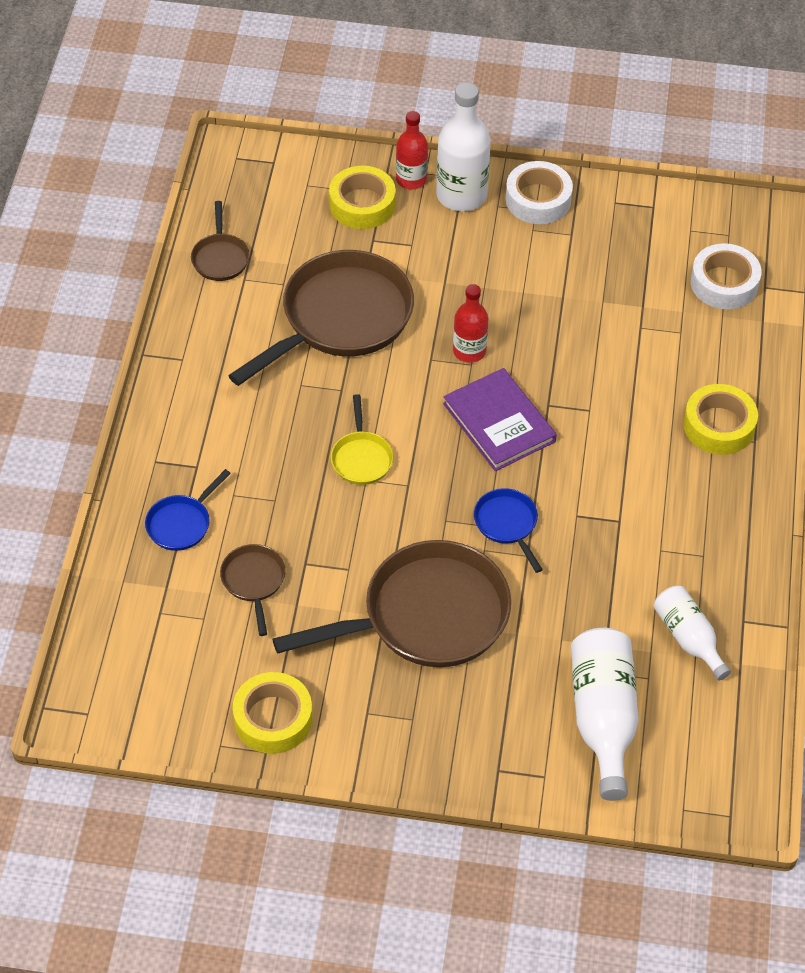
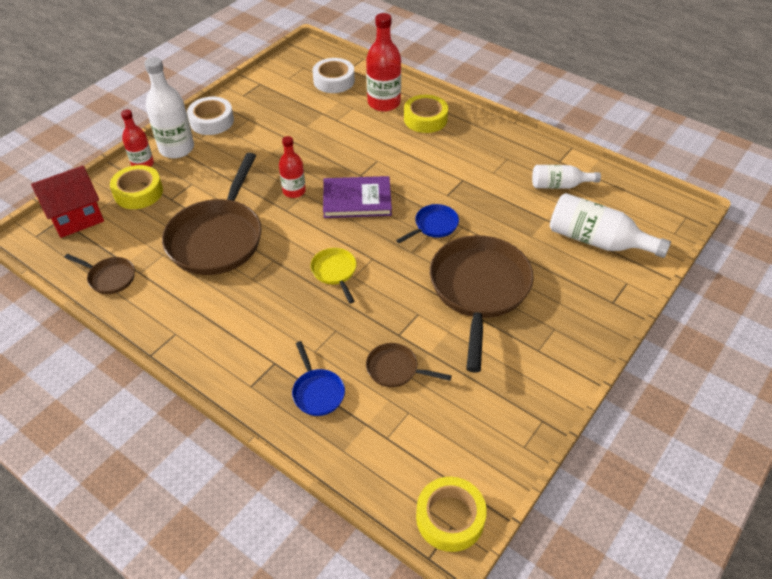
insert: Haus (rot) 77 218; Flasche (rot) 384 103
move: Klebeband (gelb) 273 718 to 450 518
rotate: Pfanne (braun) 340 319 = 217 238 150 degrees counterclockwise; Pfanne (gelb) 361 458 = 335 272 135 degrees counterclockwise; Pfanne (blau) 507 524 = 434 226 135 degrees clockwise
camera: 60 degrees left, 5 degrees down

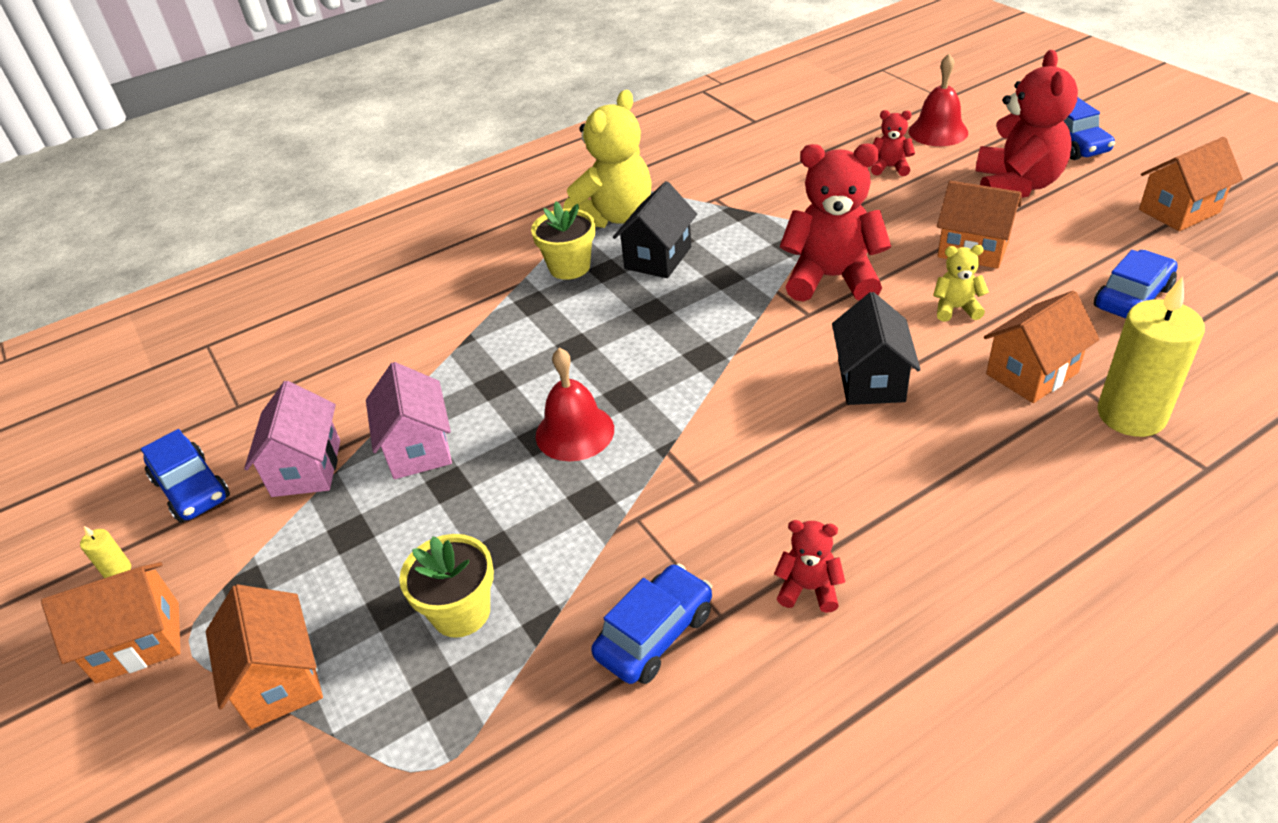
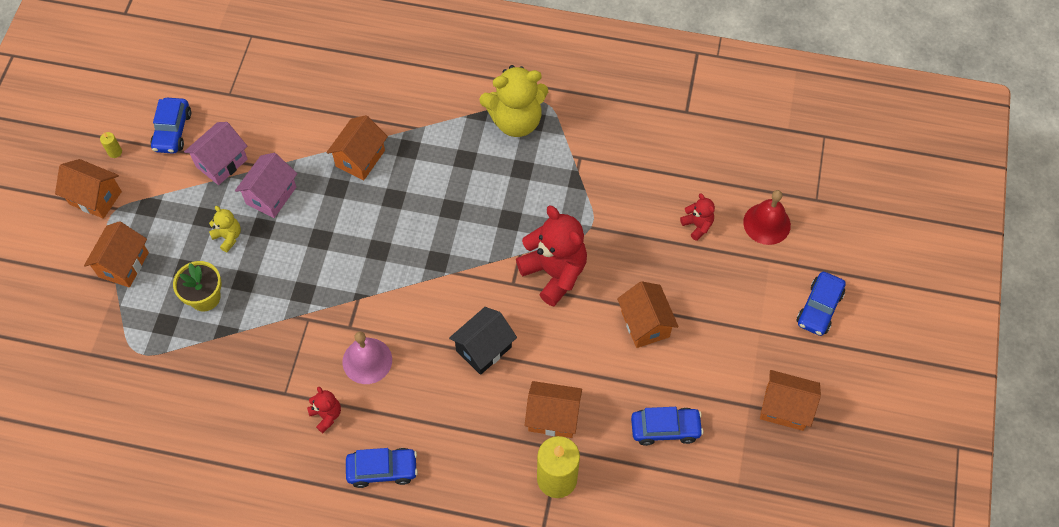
delete: Blumentopf (gelb) 569 267; Glocke (rot) 575 432; Haus (schwarz) 658 258; Teddybär (rot) 1016 185
insert: Haus (orange) 360 158; Glocke (rosa) 367 360
move: Auto (blau) 655 634 to 382 470; Teddybär (gelb) 956 309 to 228 237
camera: 40 degrees right, 20 degrees up

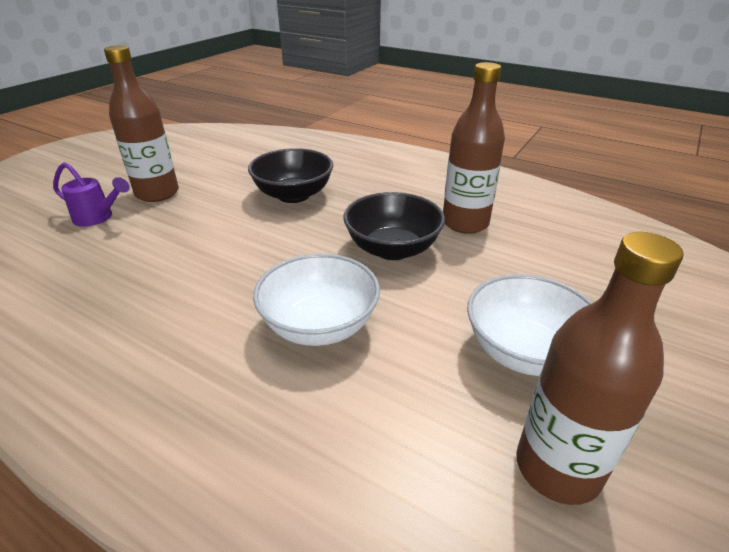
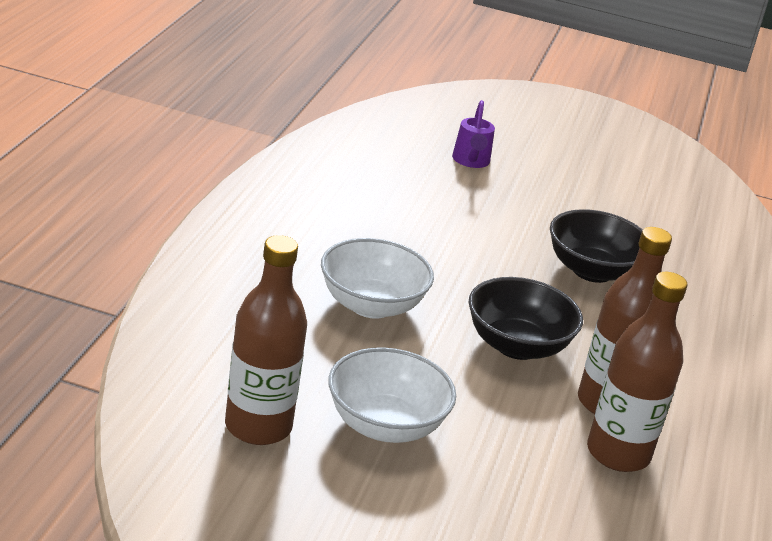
move: Flasche (braun) 157 193 to 618 453
camera: 70 degrees right, 5 degrees down

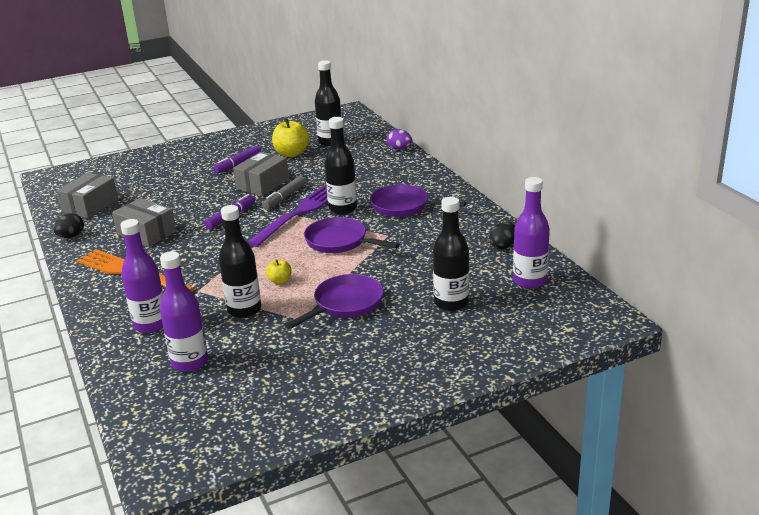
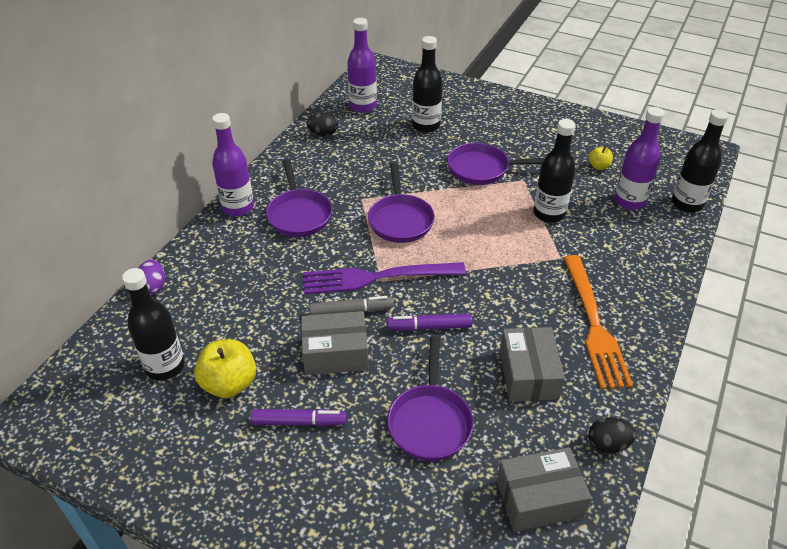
insert: Pfanne (lila) 430 421
move: Flasche (lila) 151 325 to 238 207; Apfel (gelb) 280 281 to 598 166; Flasche (schwarz) 342 208 to 687 204
camera: 130 degrees left, 15 degrees up

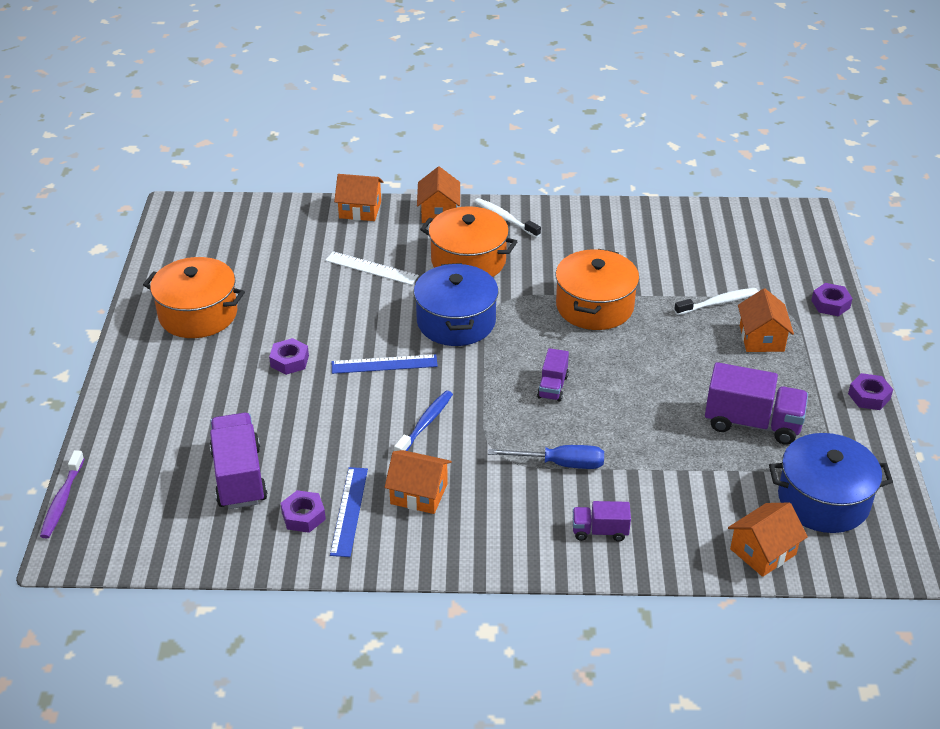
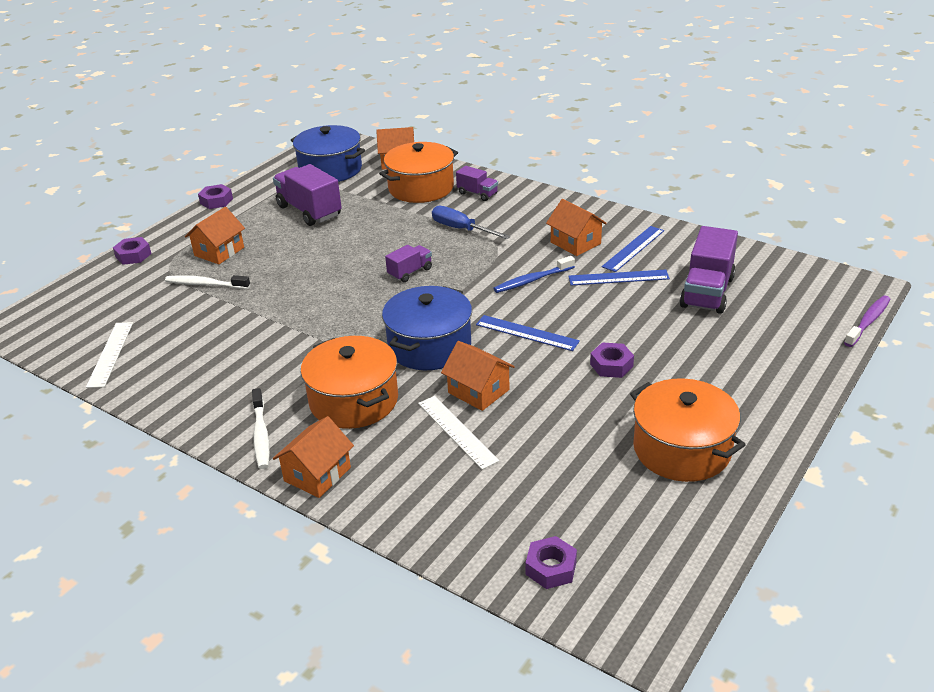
insert: Lineal (weiß) 110 354; Lineal (blau) 618 277
move: Sechskantmutter (lila) 303 516 to 551 568; Haus (orange) 360 210 to 478 391; Kochtopf (orange) 594 306 to 421 188
camera: 145 degrees left, 5 degrees down

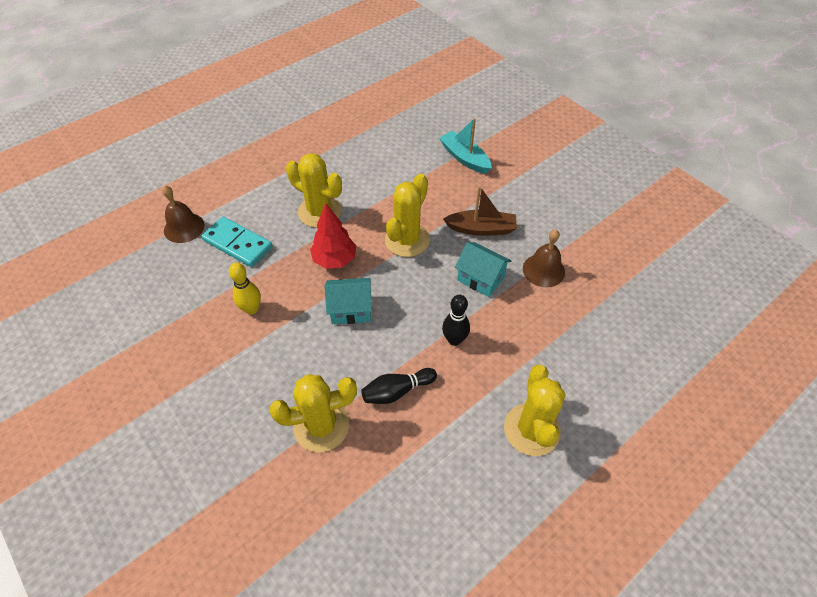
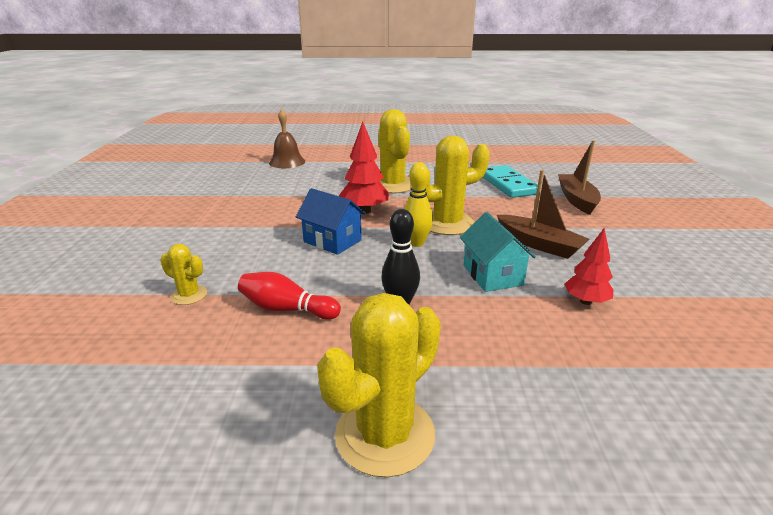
move: Dominostein (türkis) 237 244 to 508 184; Bowlingkegel (gelb) 251 309 to 416 243
replace: Glocke (braun) 543 270 to Baum (rot) 586 301
recolor: Haus (türkis) 351 309 to Haus (blau) 332 241; Bowlingkegel (schwarz) 397 391 to Bowlingkegel (rot) 287 309; Boot (türkis) 464 158 to Boot (braun) 576 200
resize: Kaktus (gelb) 321 426 = 189 295 x0.50
camera: 40 degrees right, 25 degrees down

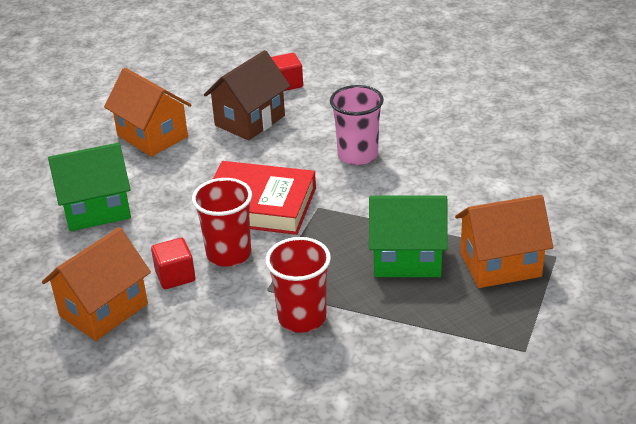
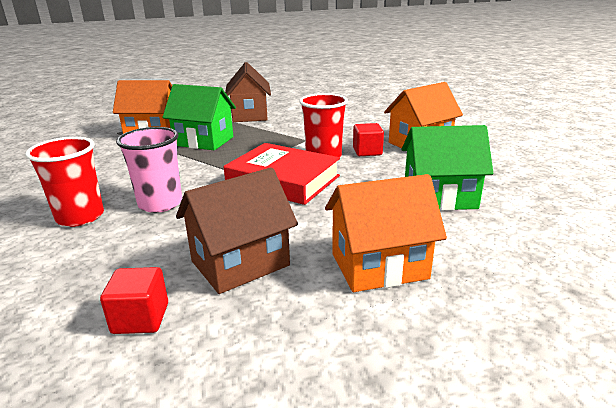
insert: Haus (braun) 250 115
move: Becher (rot) 302 317 to 80 217
rotate: Haus (orange) 152 136 = 379 266 75 degrees counterclockwise
camera: 165 degrees left, 10 degrees down

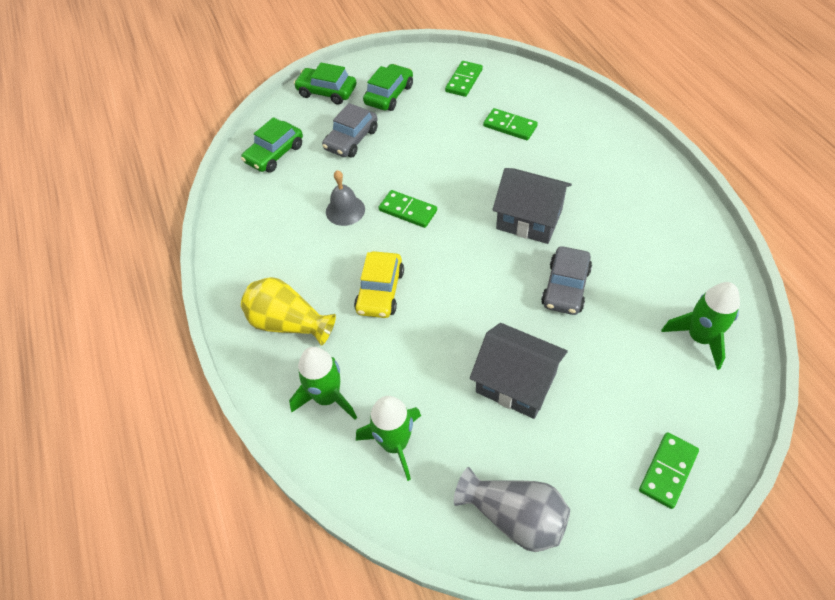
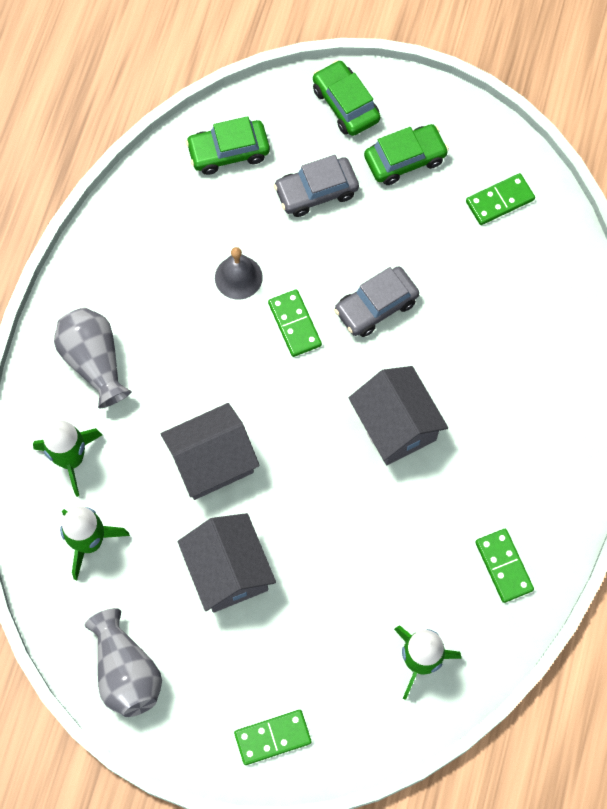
delete: Auto (gelb) 380 291
insert: Haus (grau) 212 461
move: Dominostein (grün) 510 126 to 504 566; Auto (grau) 565 287 to 376 306
recolor: Vase (gelb) 288 323 to Vase (grau) 94 362
camera: 35 degrees right, 15 degrees up

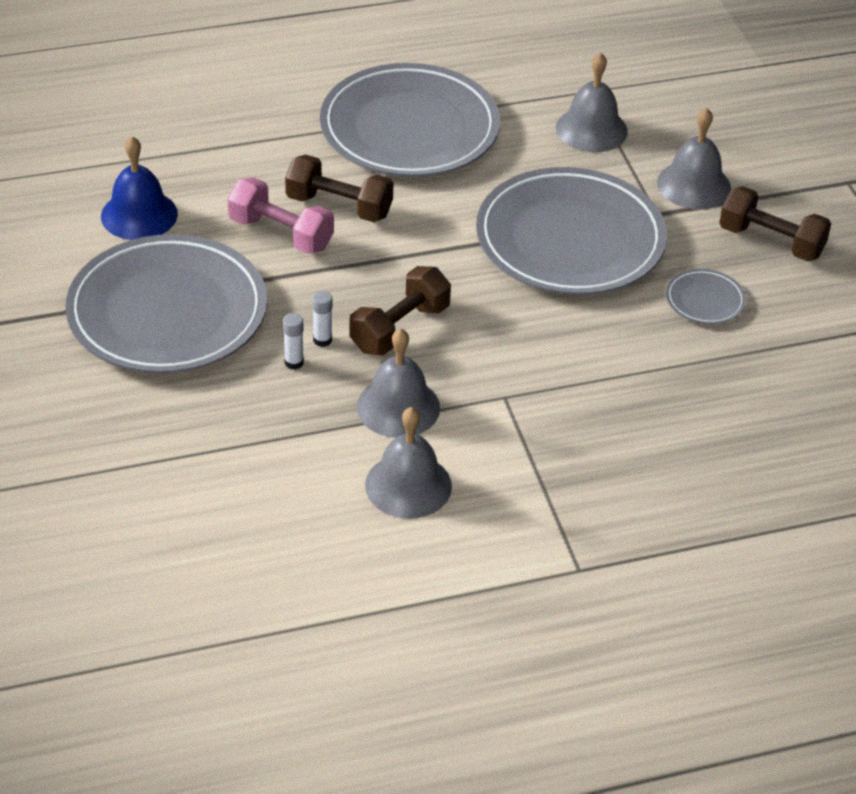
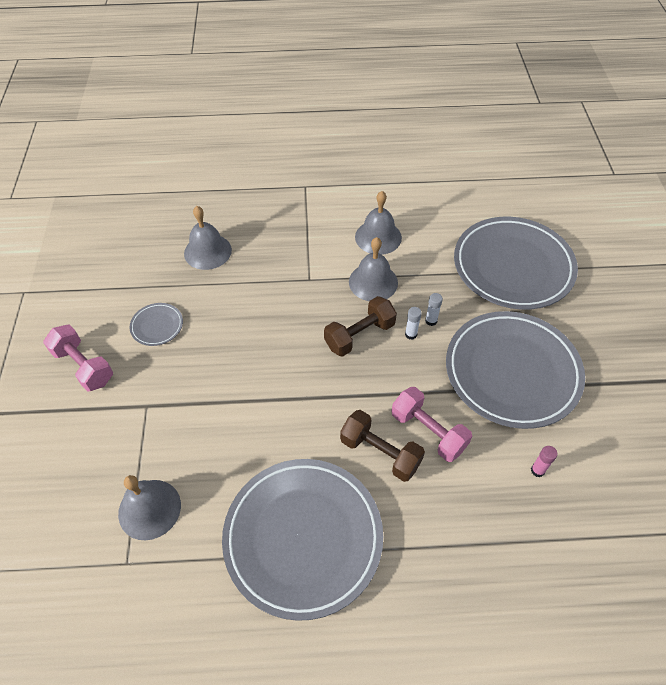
move: Teller (grau) 570 240 to 513 267; Glocke (grau) 694 185 to 207 251
replace: Glocke (blau) 139 215 to Klebestift (rosa) 537 470
recolor: Hantel (braun) 771 241 to Hantel (rosa) 83 366
camera: 165 degrees left, 10 degrees up

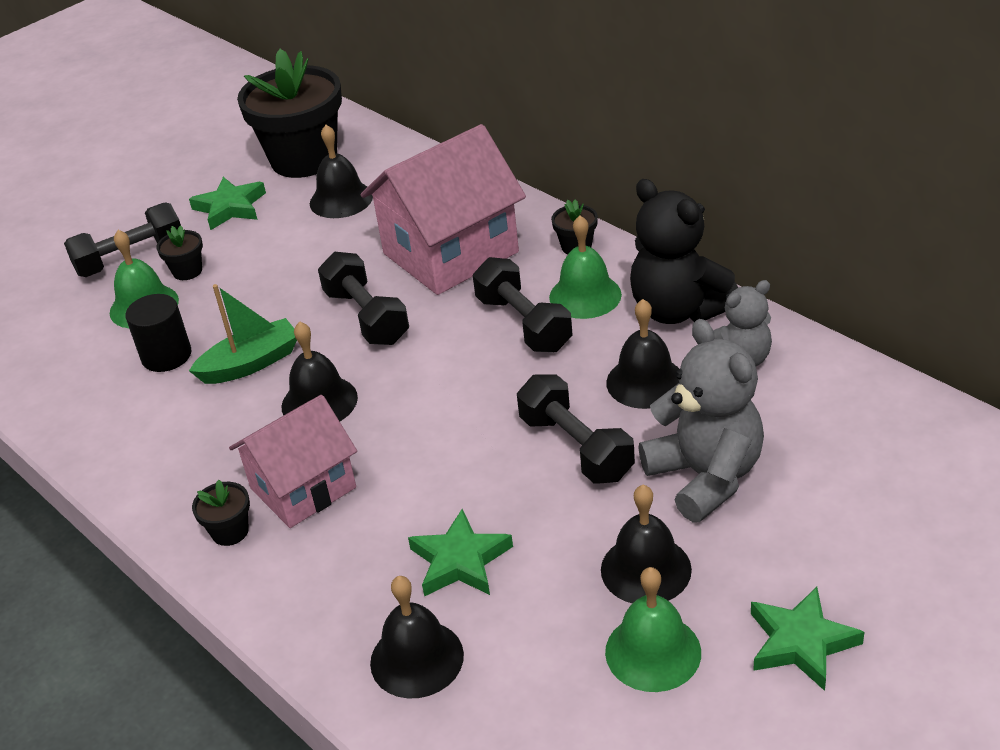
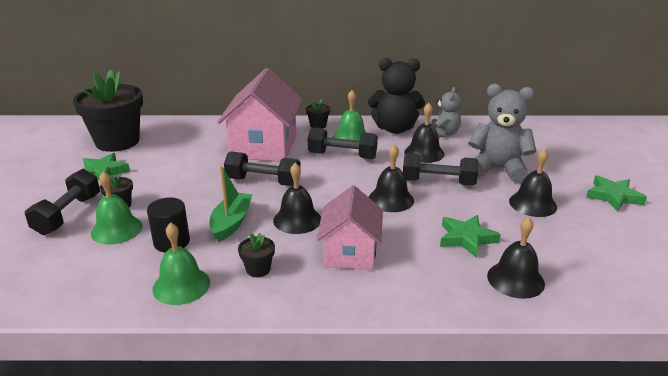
move: Blumentopf (schwarz) 230 531 to 258 269; Glocke (schwarz) 341 199 to 391 199; Glocke (grün) 653 652 to 181 285
camera: 50 degrees left, 10 degrees down

